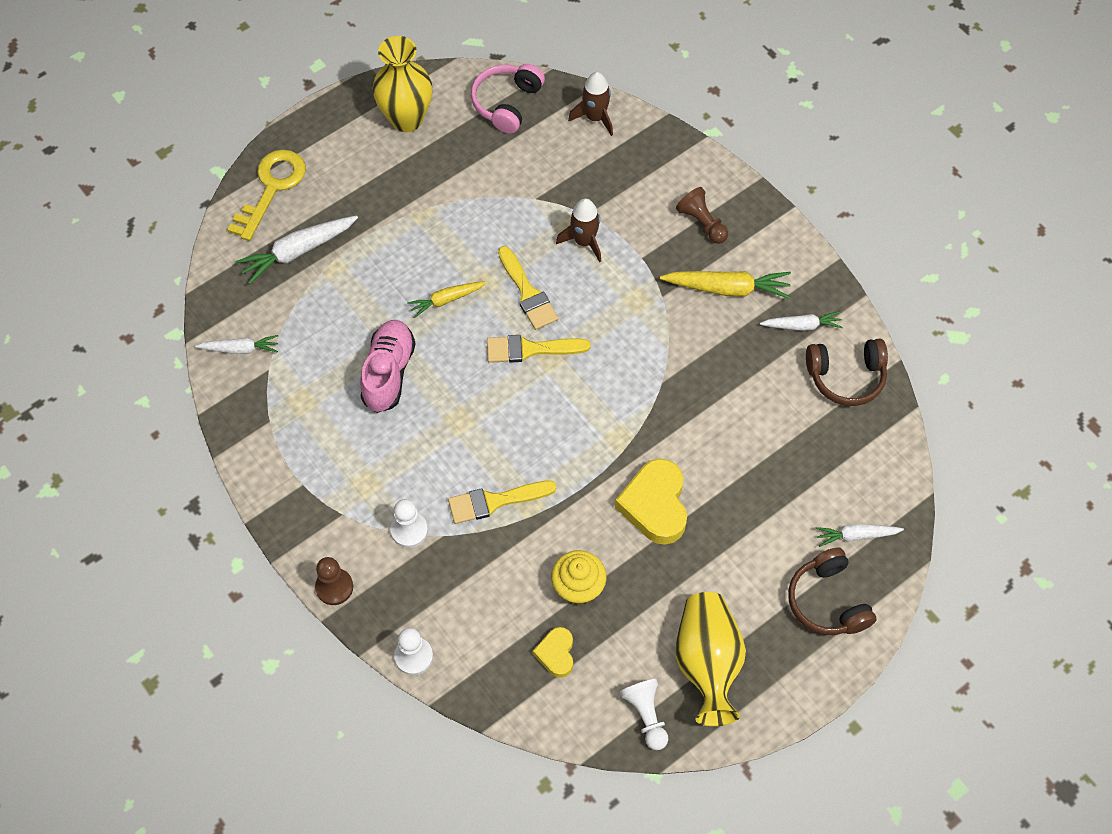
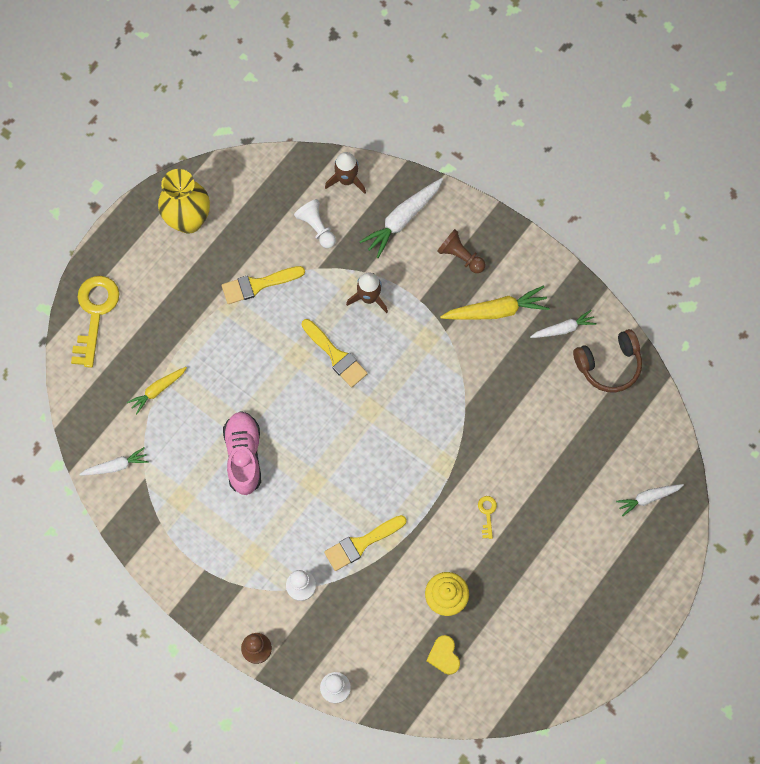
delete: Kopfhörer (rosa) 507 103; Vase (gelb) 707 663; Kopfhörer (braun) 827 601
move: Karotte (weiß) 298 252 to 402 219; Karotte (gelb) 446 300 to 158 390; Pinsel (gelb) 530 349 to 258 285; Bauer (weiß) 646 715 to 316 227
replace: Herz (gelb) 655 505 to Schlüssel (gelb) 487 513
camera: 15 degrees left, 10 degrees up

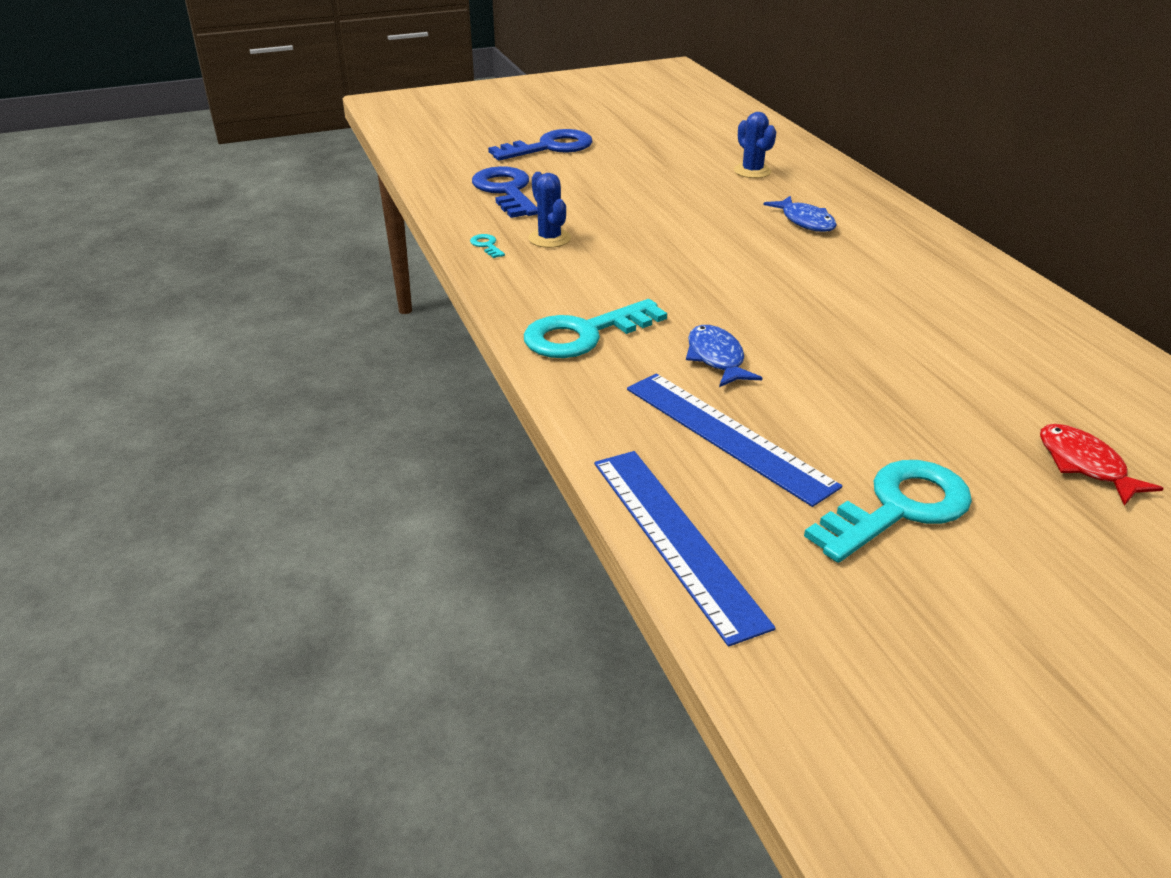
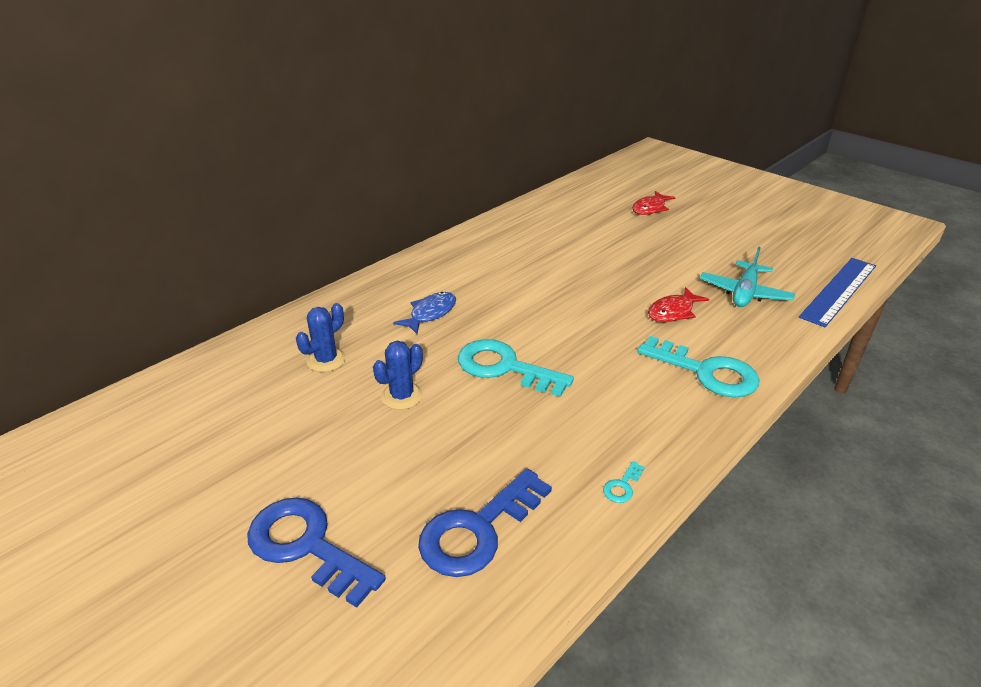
move: Kaktus (blau) 549 239 to 402 396; Schlüssel (türkis) 898 508 to 504 367
replace: Lineal (blau) 726 436 to Flugzeug (türkis) 744 293
recolor: Fisch (blau) 716 358 to Fisch (rot) 673 312
camera: 115 degrees left, 0 degrees up

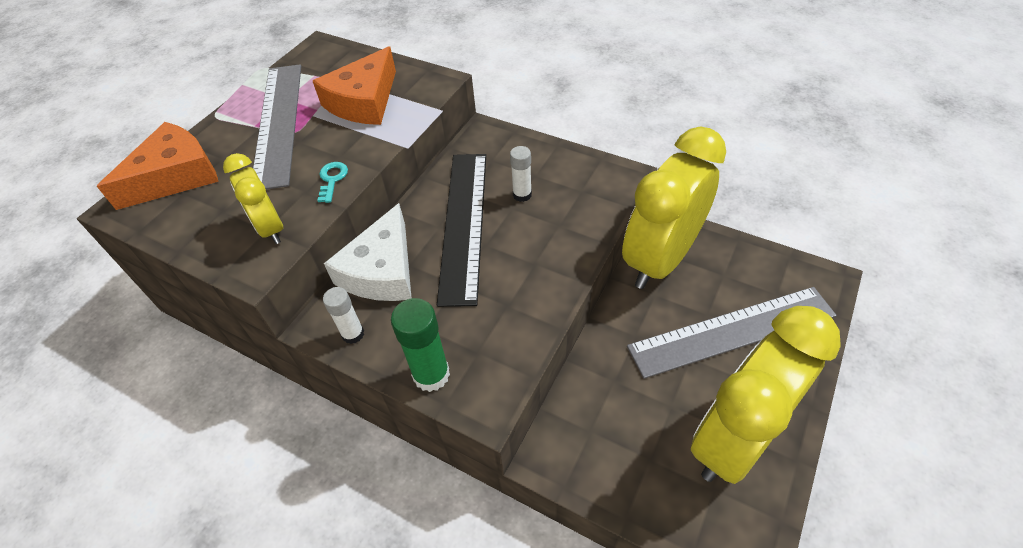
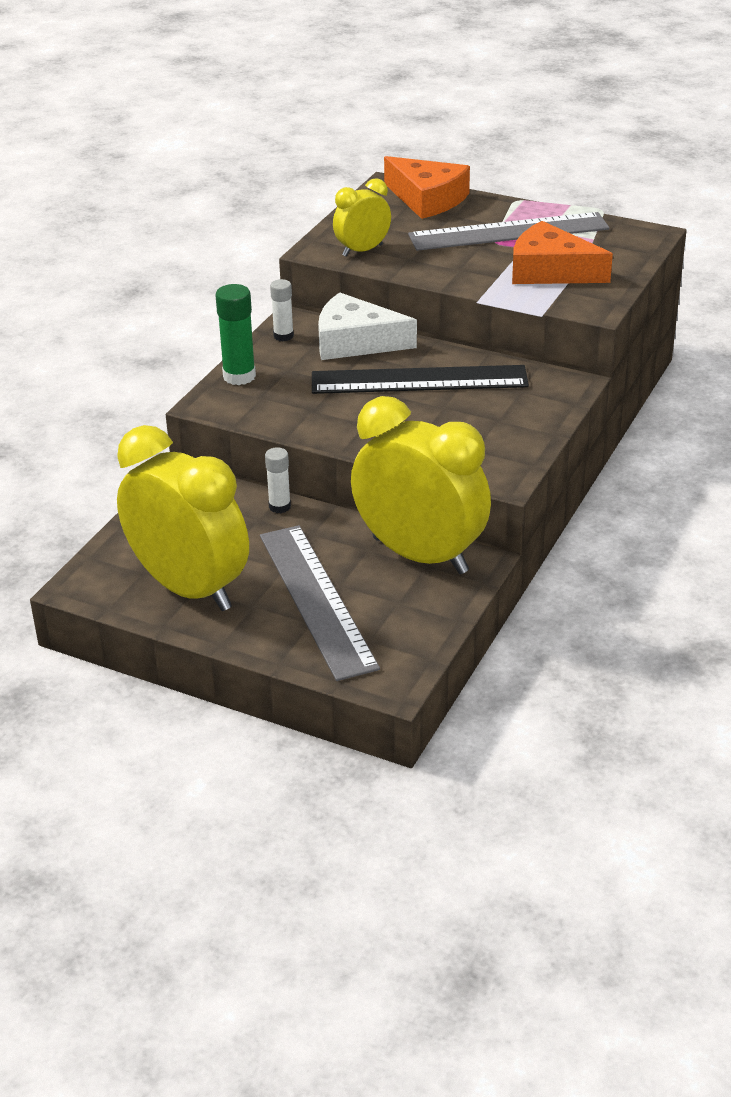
delete: Schlüssel (türkis) 332 179
move: Klebestift (weiß) 522 195 to 279 506
camera: 85 degrees right, 15 degrees down

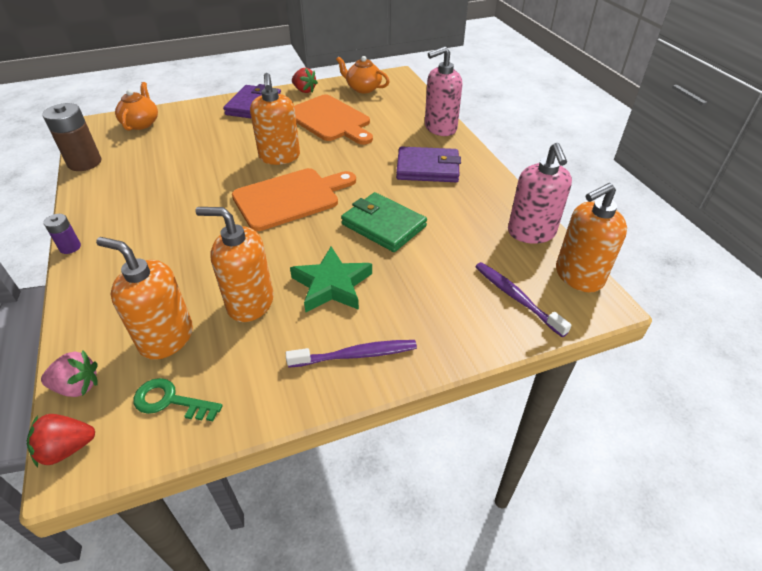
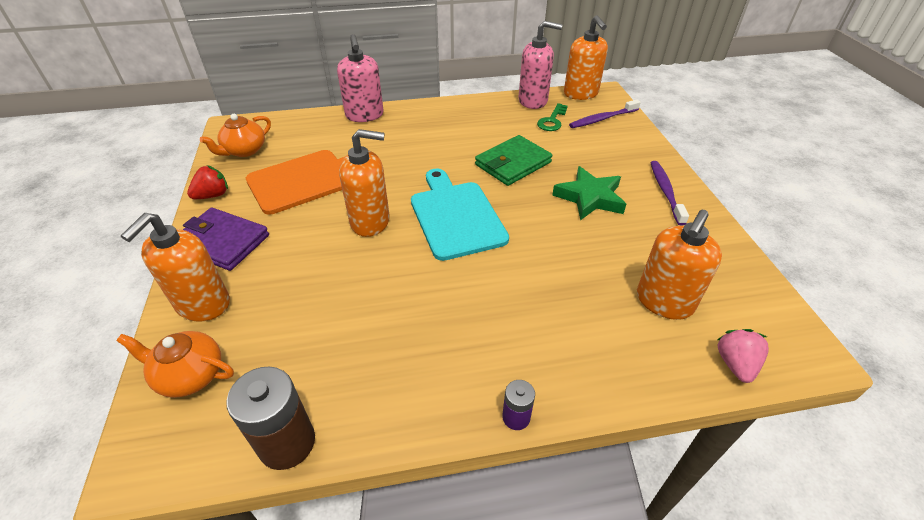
delete: Erdbeere (rot) 67 448; Geldbörse (lila) 427 168
move: Schlüssel (grün) 170 401 to 552 121; Seifenspender (orange) 250 303 to 203 304
recolor: Schneidebrett (orange) 290 198 to Schneidebrett (türkis) 455 216
camera: 80 degrees left, 0 degrees up

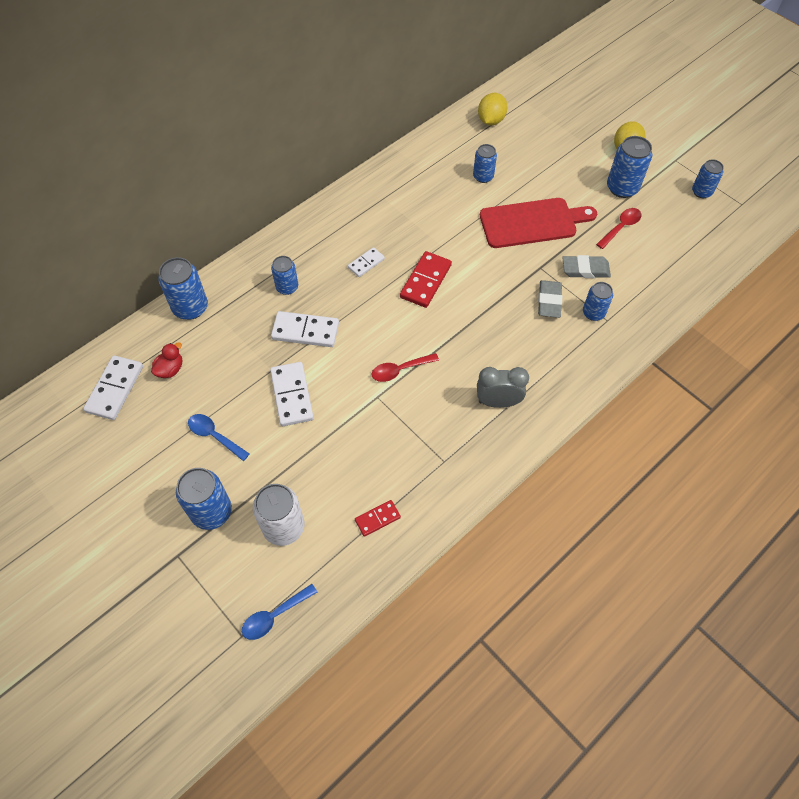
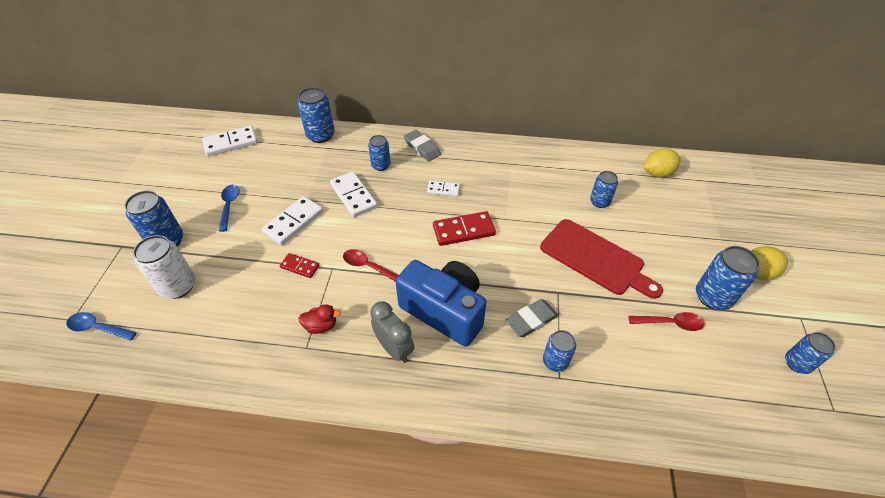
insert: Kamera (blau) 444 311
move: Ente (rot) 170 369 to 321 326; Dominostein (rot) 377 519 to 300 266; Radiergummi (grau) 585 269 to 422 148
camera: 50 degrees right, 10 degrees down

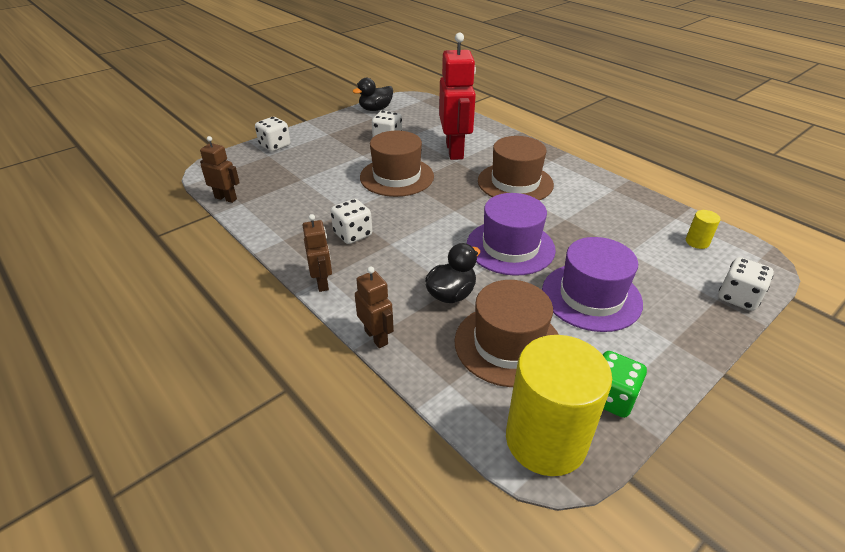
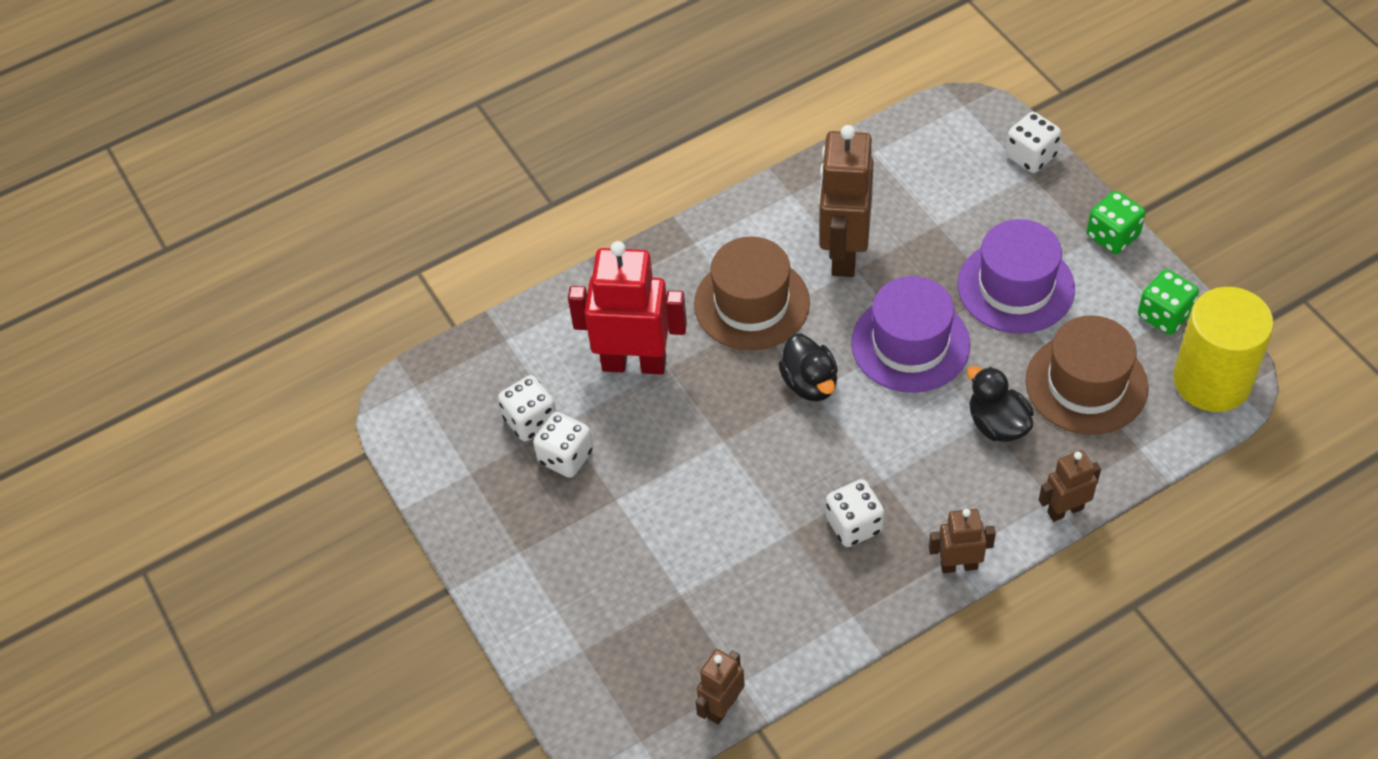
delete: Hut (braun) 397 177; Vollzylinder (gelb) 697 242
insert: Roboter (braun) 844 253; Spielwürfel (grün) 1112 236
move: Spielwürfel (weiß) 275 146 to 530 420; Ente (schwarz) 375 109 to 810 383
camera: 75 degrees left, 15 degrees up

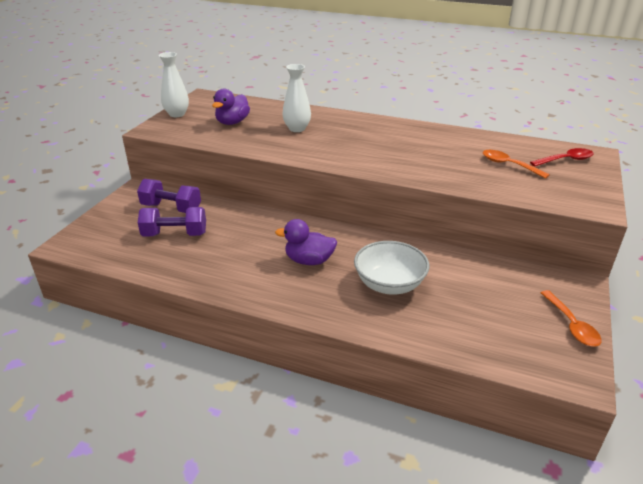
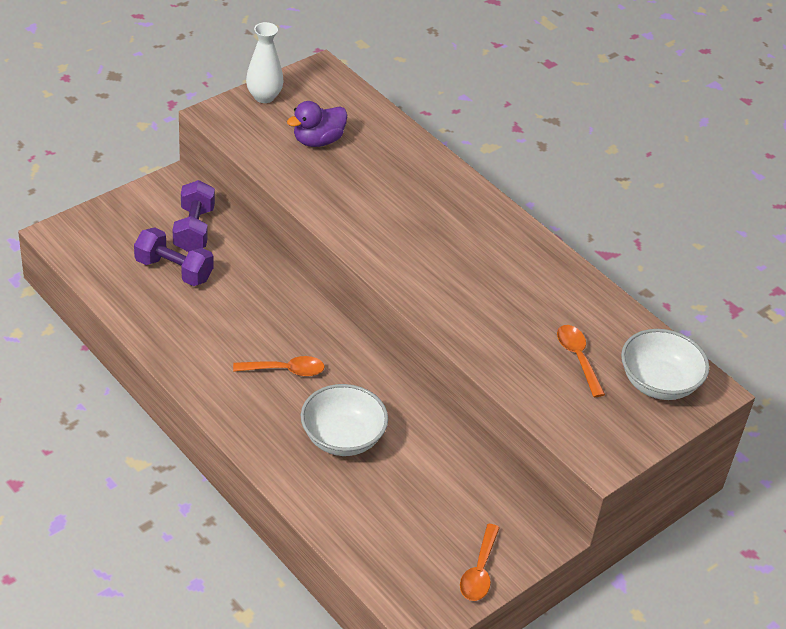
delete: Vase (weiß) 297 129
replace: Ente (lila) 309 261 to Löffel (orange) 285 370; Löffel (rot) 566 160 to Schüssel (weiß) 658 383
rotate: Hantel (lila) 171 208 = 194 229 45 degrees clockwise
camera: 25 degrees right, 10 degrees up

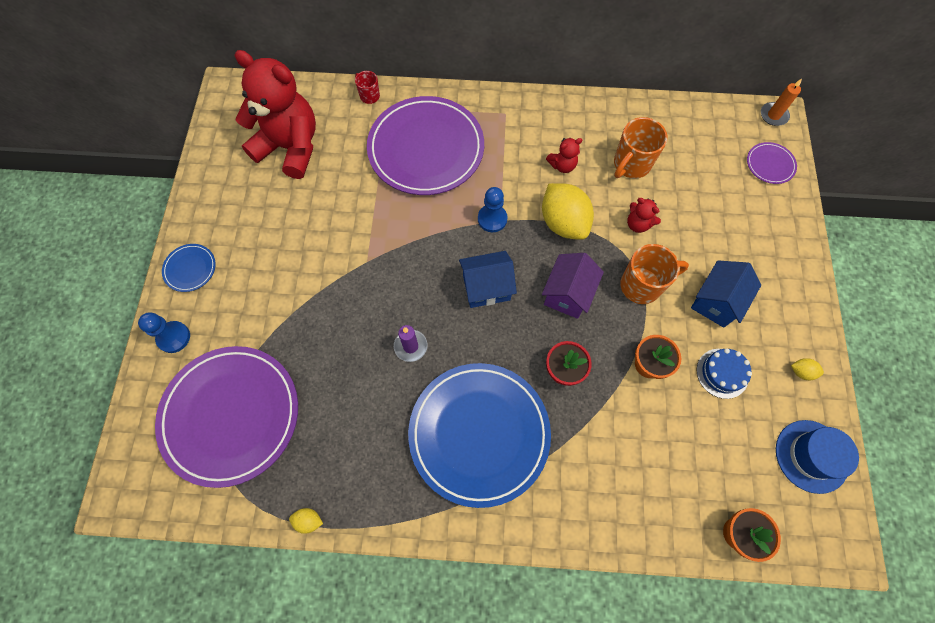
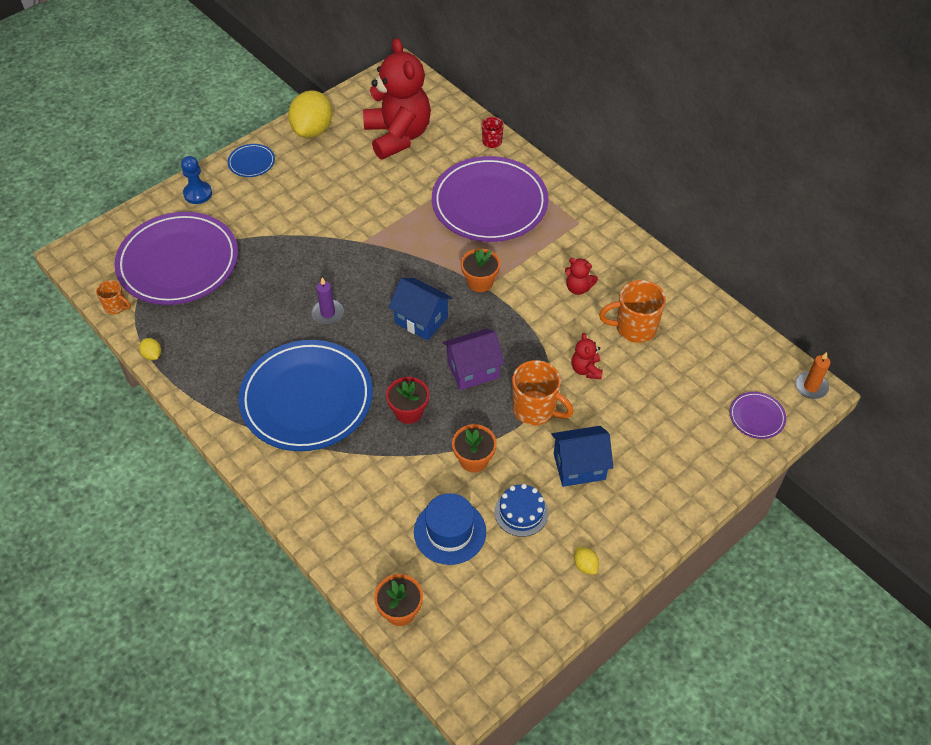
insert: Tasse (orange) 116 306
move: Zitrone (gelb) 563 223 to 312 130; Hut (blau) 811 456 to 450 532
replace: Bauer (blau) 492 219 to Blumentopf (orange) 480 282
camera: 45 degrees right, 15 degrees down

